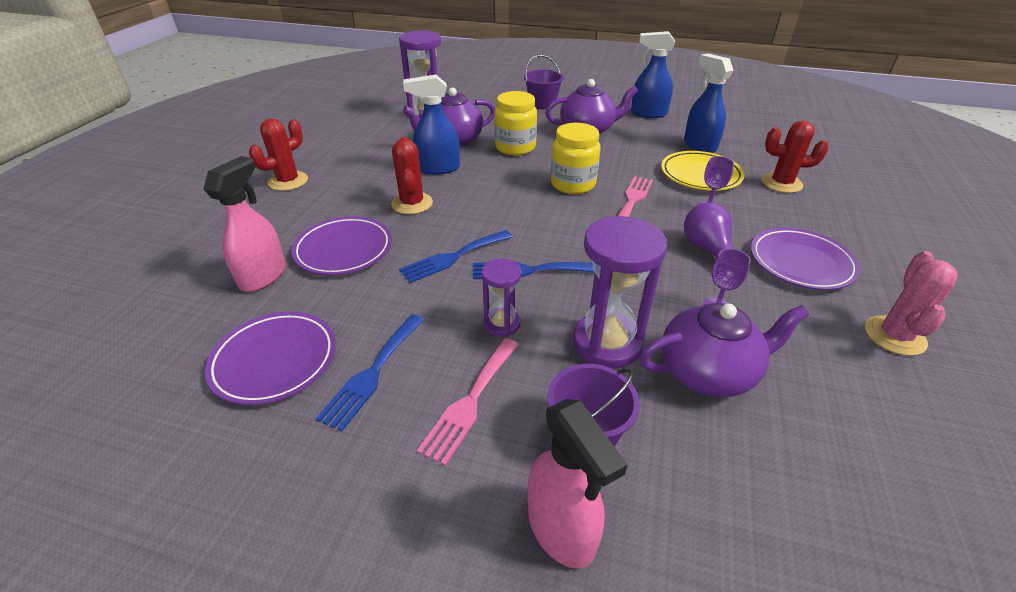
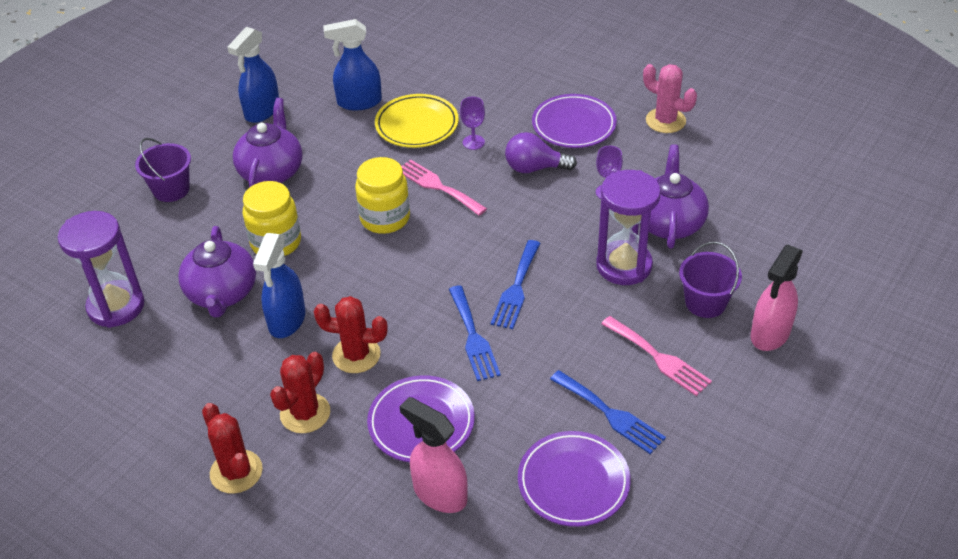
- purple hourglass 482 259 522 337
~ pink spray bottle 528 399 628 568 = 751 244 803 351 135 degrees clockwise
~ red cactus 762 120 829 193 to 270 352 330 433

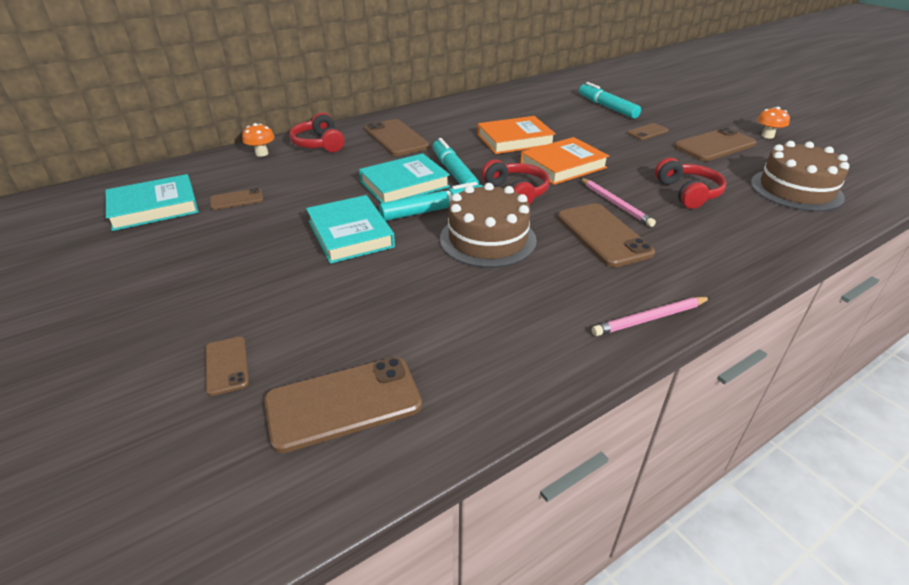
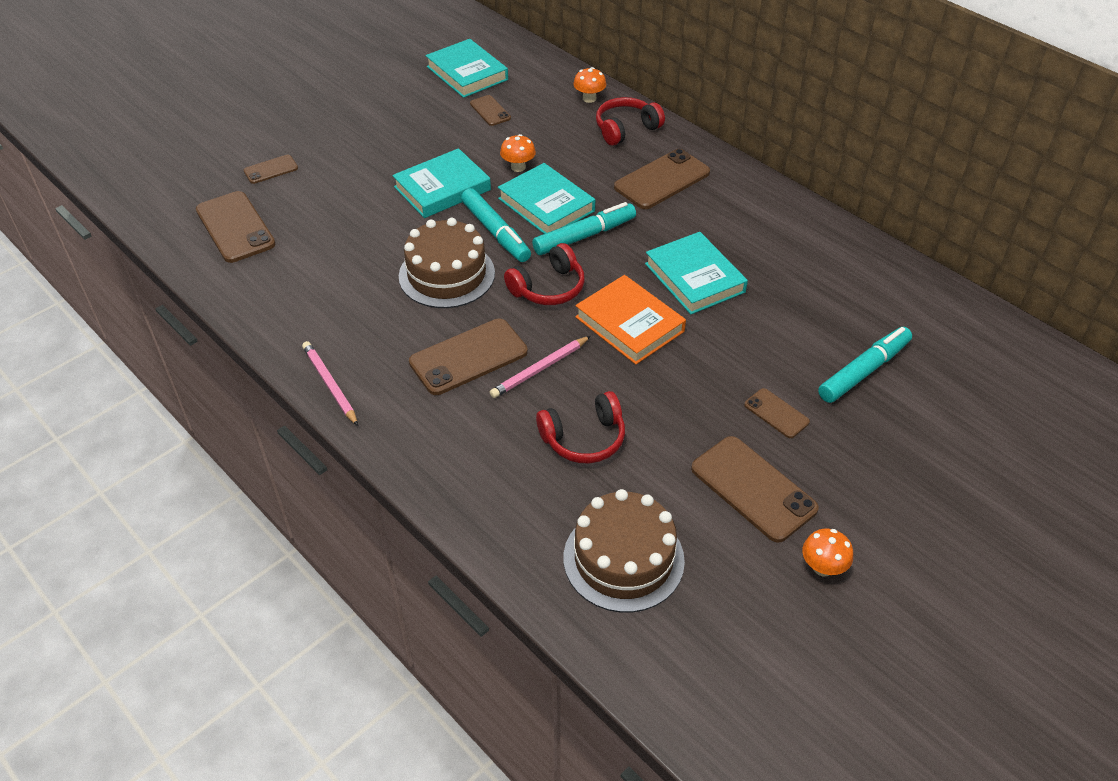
~ orange book 477 116 556 154 to turquoise book 645 232 748 315
+ orange mushroom 500 134 536 172

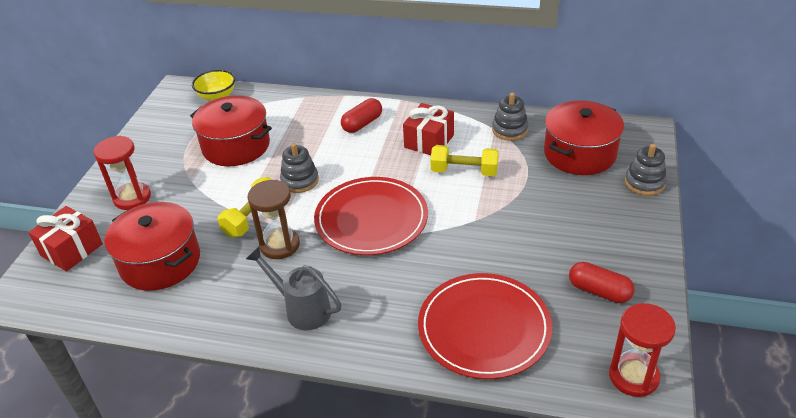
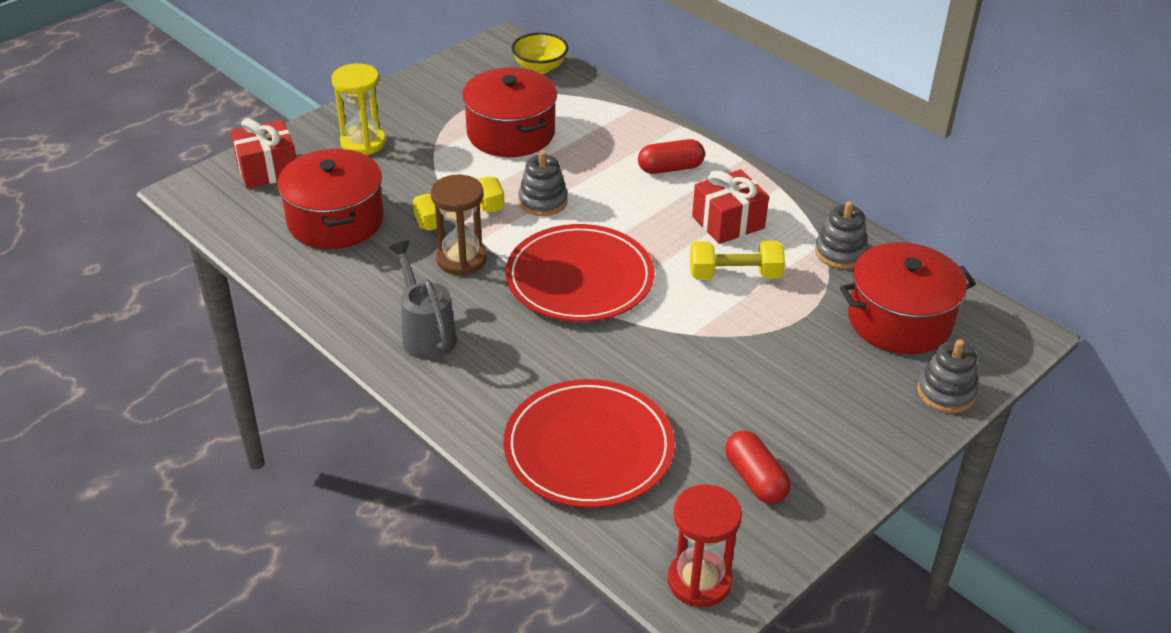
~ red hourglass 94 136 151 210 to yellow hourglass 331 63 386 155
~ yellow dumbbell 431 145 499 176 = 690 241 785 280 45 degrees counterclockwise

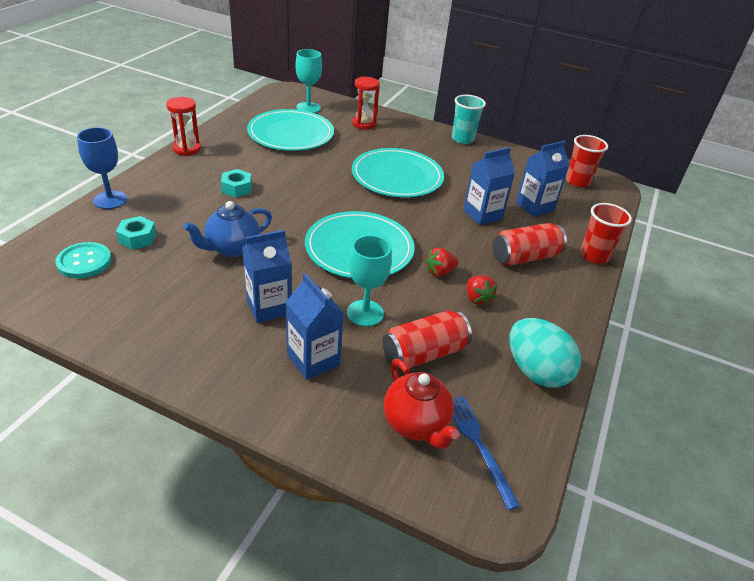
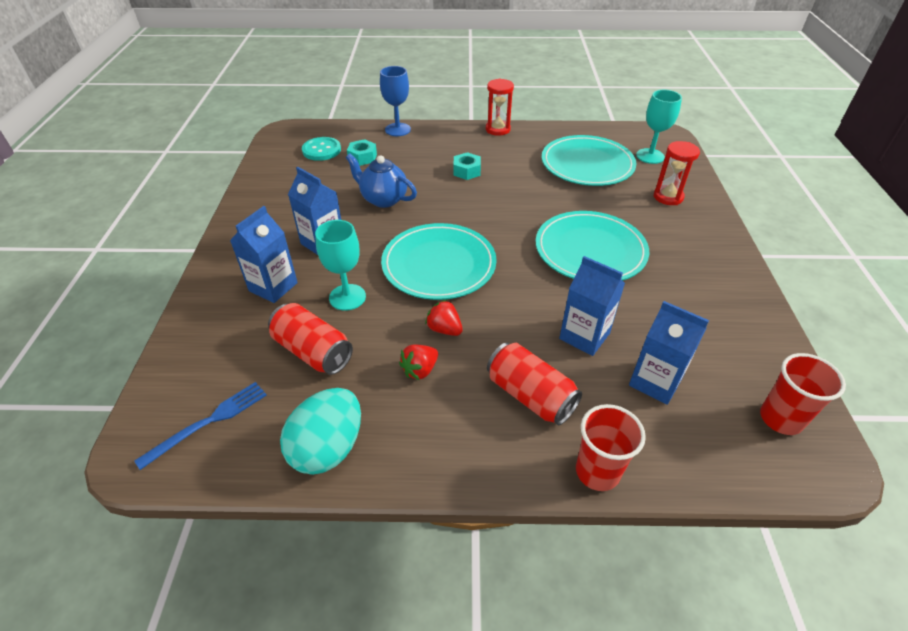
- red teapot 384 359 459 449
- turquoise cup 452 95 486 144

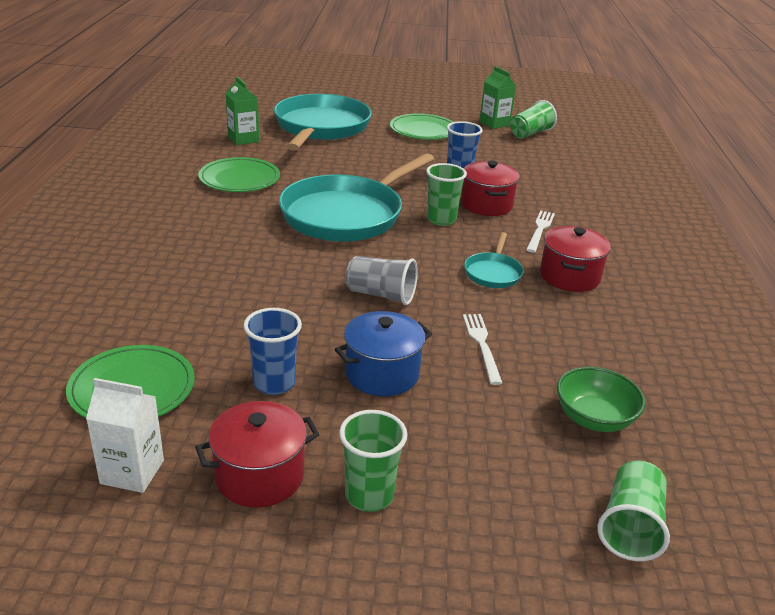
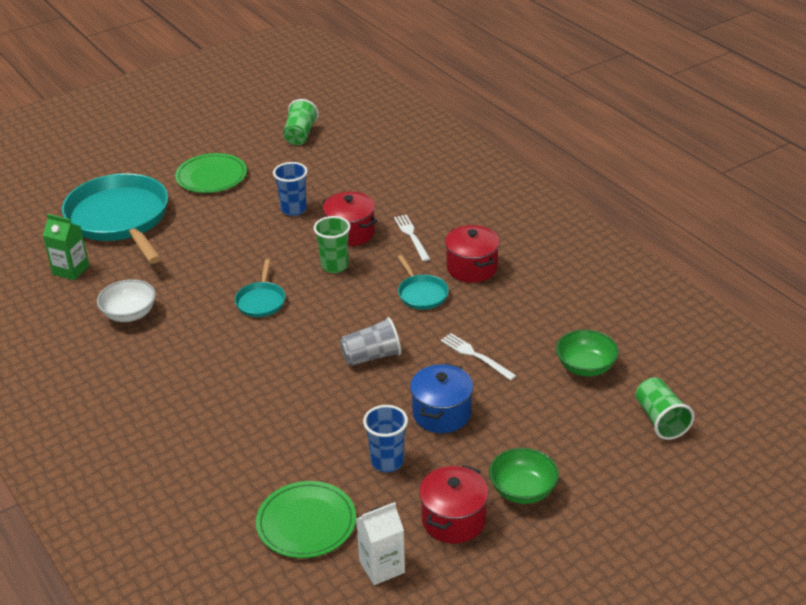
~ green plate 198 157 280 192 to white bowl 97 279 156 322
~ turquoise pan 279 153 434 242 = 235 259 285 317 x0.44
~ green cup 339 410 408 512 to green bowl 489 448 559 504
- green carton 479 66 516 129

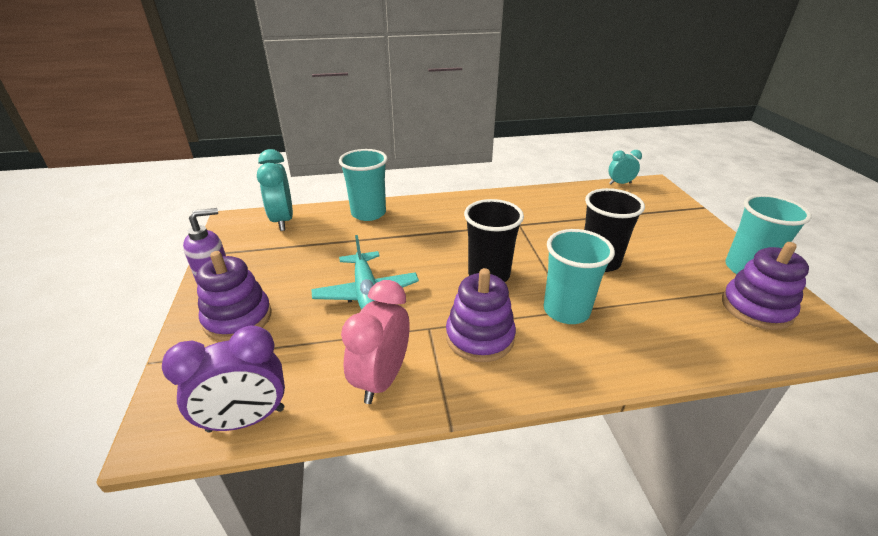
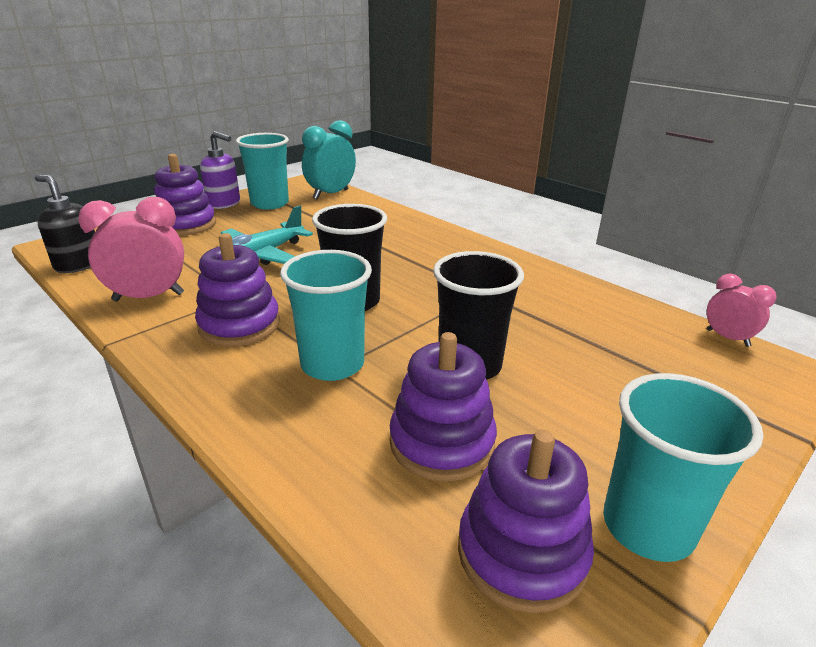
~ purple clock 162 326 285 432 to black soap dispenser 35 175 95 273
~ turquoise cup 339 149 387 221 to 236 133 289 210
~ turquoise clock 608 150 642 184 to pink clock 707 274 777 347
+ purple stacking toy 390 332 497 482

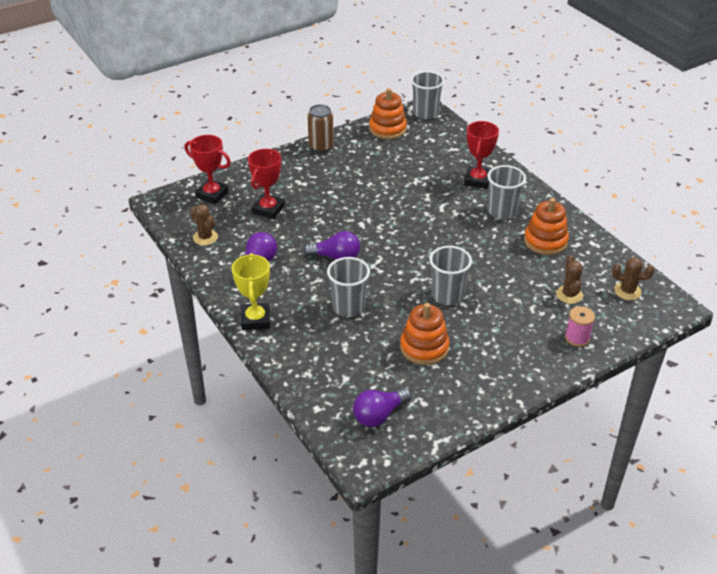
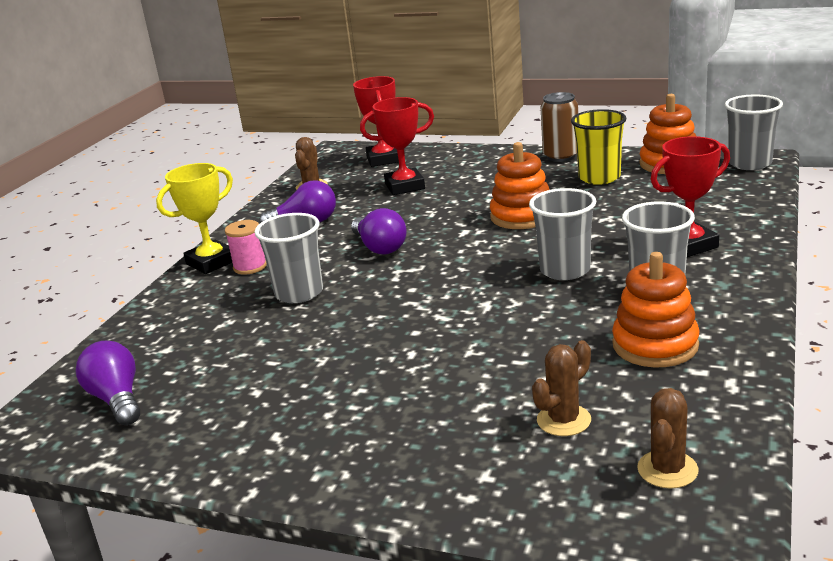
~ purple light bulb 353 388 412 427 = 76 341 140 425 45 degrees clockwise
~ orange stacking toy 400 303 449 365 to 490 142 550 229
~ grey cup 429 246 472 305 to 529 188 597 280
~ pink spool 565 306 595 347 to 225 220 267 275
~ brown cactus 612 257 654 300 = 637 388 698 489 45 degrees clockwise
+ yellow cup 571 109 627 185

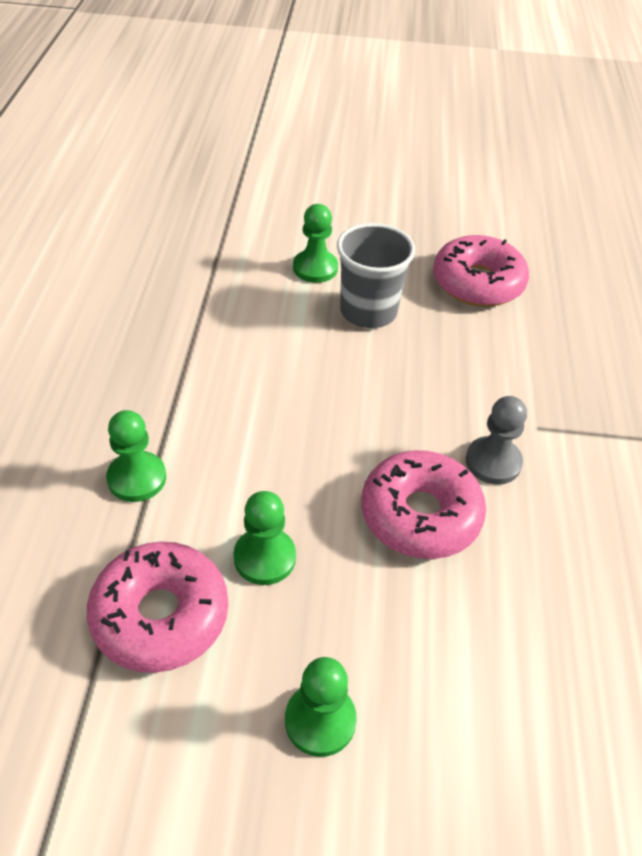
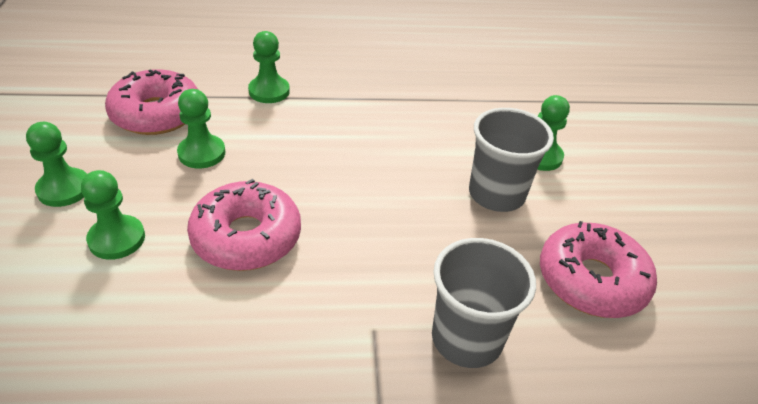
- grey pawn 466 396 527 485
+ green pawn 81 170 145 260
+ grey cup 432 238 536 368

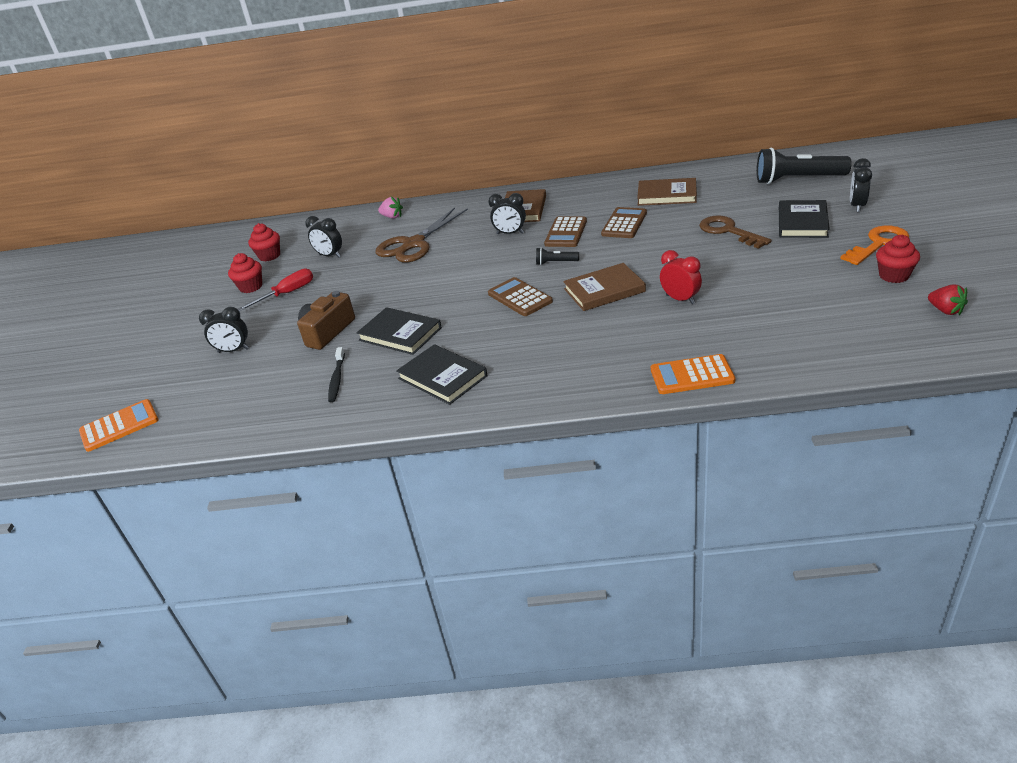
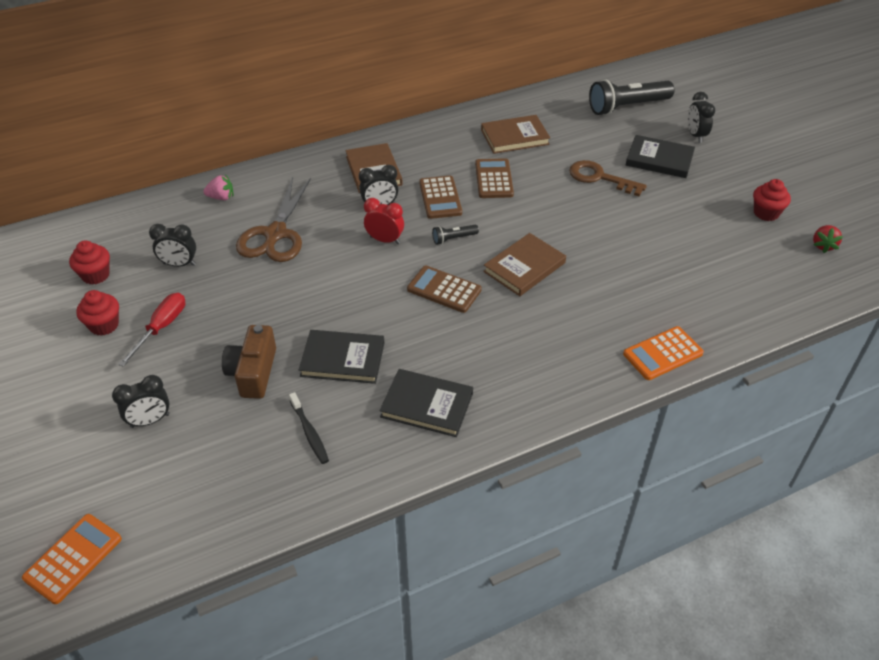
~ red clock 660 250 702 304 to 364 198 404 244
~ black book 779 200 830 238 = 626 135 695 178 60 degrees counterclockwise
- orange key 841 225 909 265
~ red strawberry 928 284 968 315 = 813 225 843 253 75 degrees clockwise

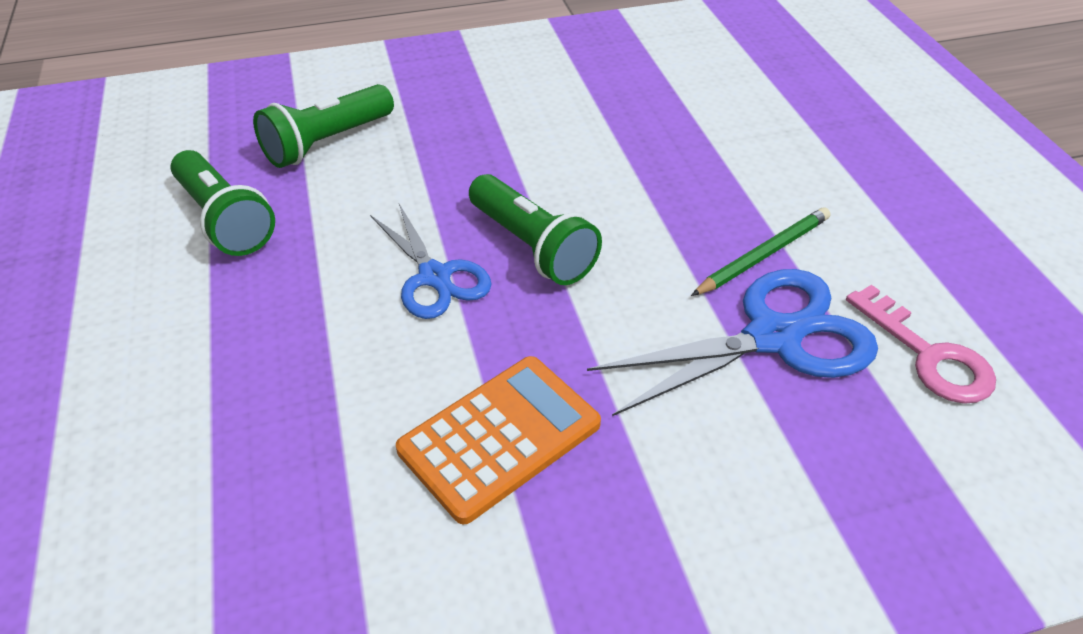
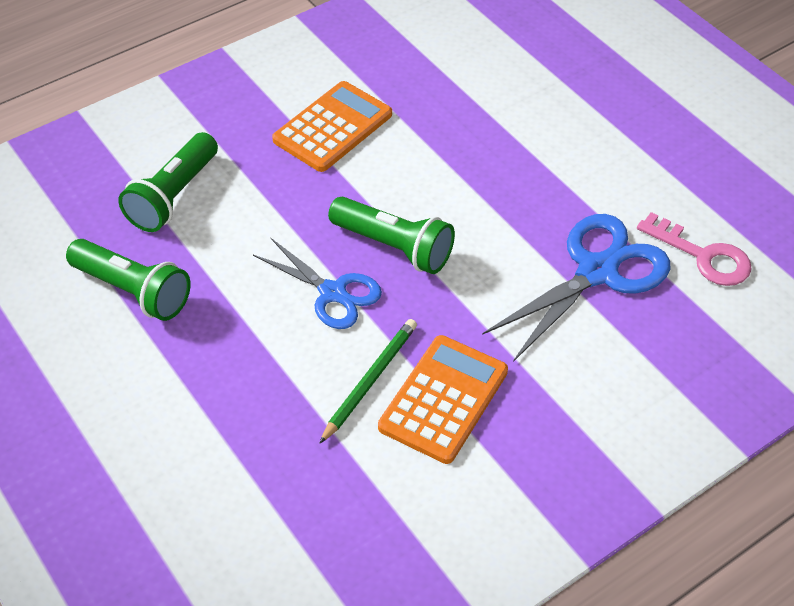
~ green pencil 691 207 830 296 to 319 319 417 444
+ orange calculator 272 81 392 172

